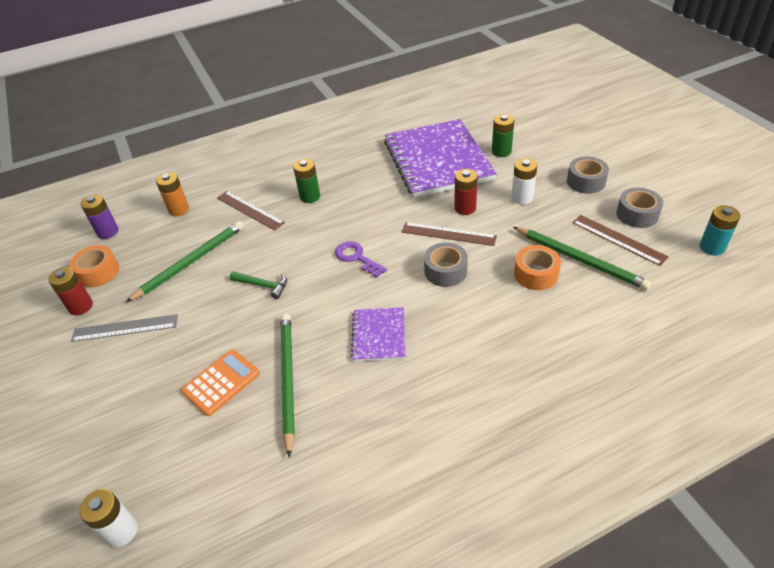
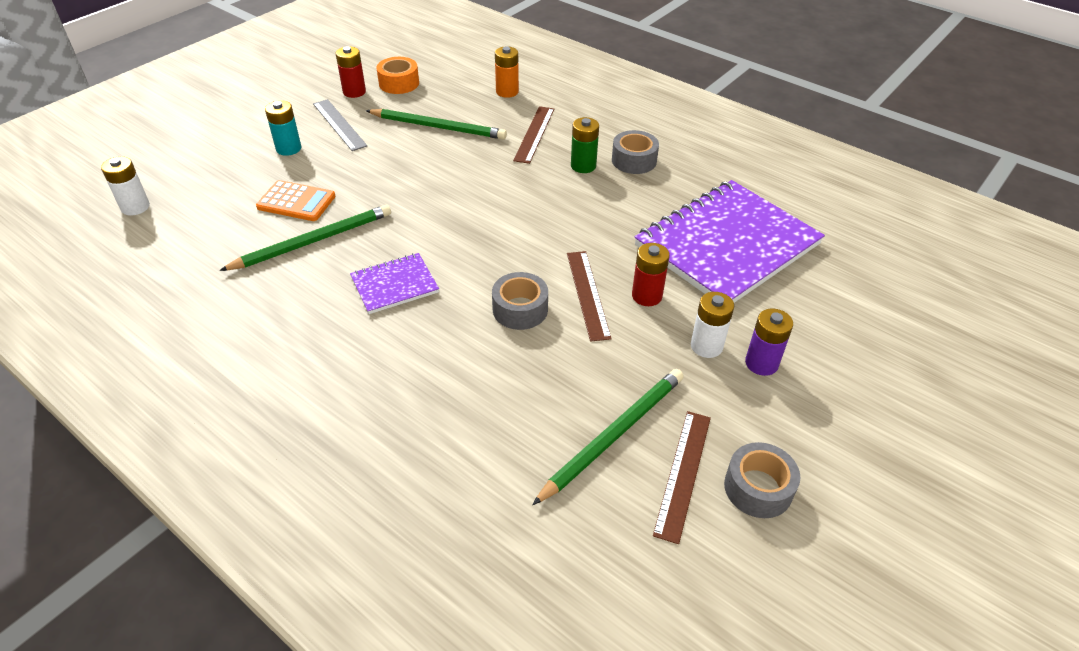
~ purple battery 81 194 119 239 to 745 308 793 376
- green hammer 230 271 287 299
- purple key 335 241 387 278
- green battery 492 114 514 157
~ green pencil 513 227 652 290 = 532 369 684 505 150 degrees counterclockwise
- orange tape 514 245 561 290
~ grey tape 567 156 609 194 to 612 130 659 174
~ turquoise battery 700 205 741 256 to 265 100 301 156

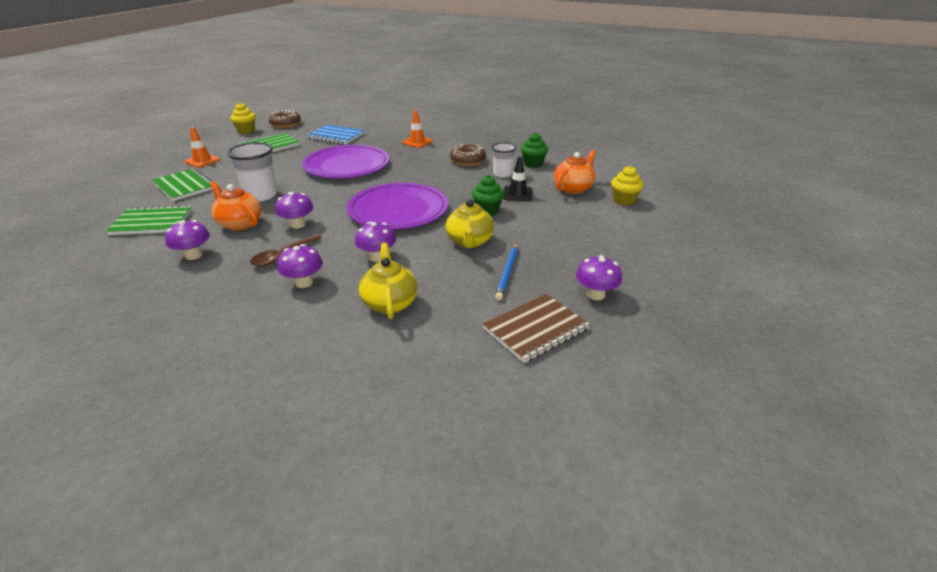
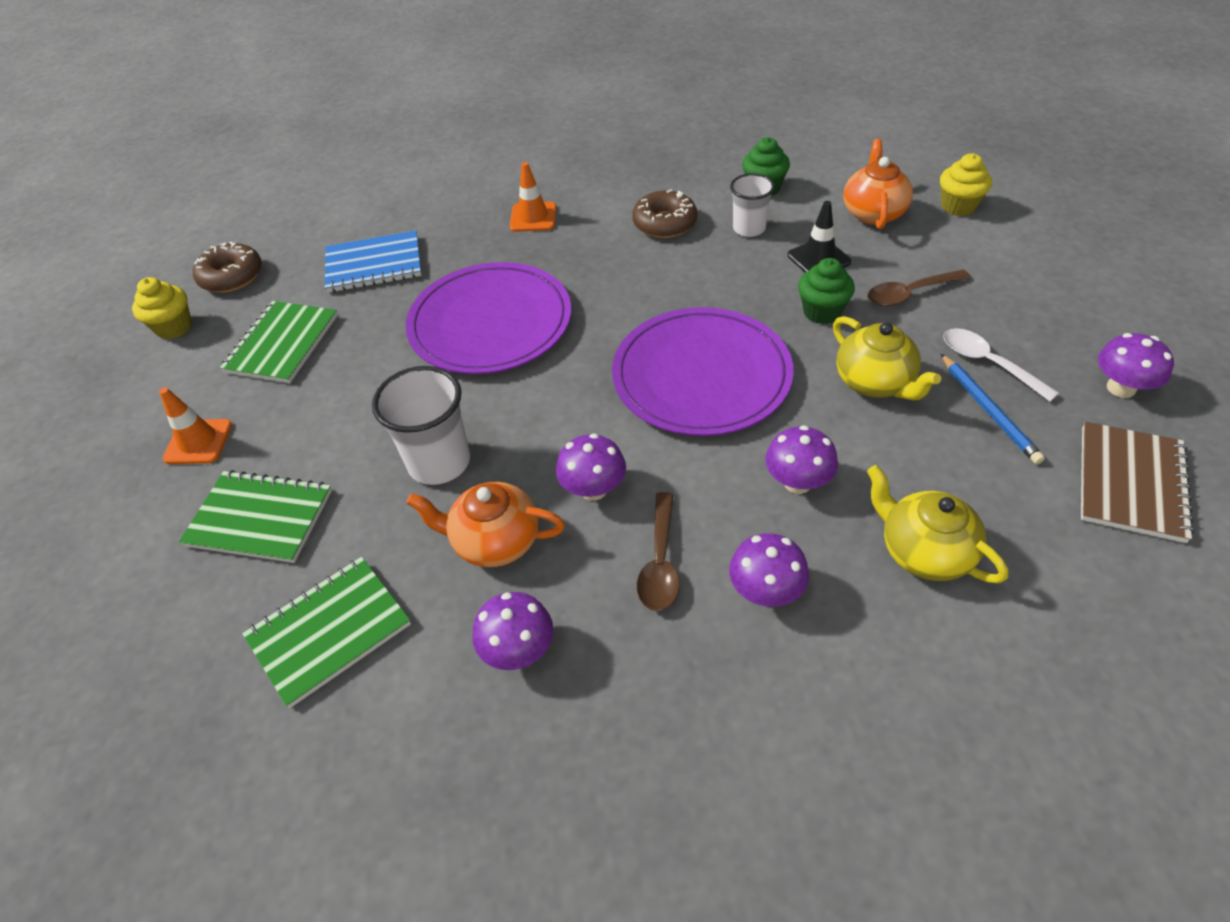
+ brown spoon 868 269 971 306
+ white spoon 943 328 1059 402

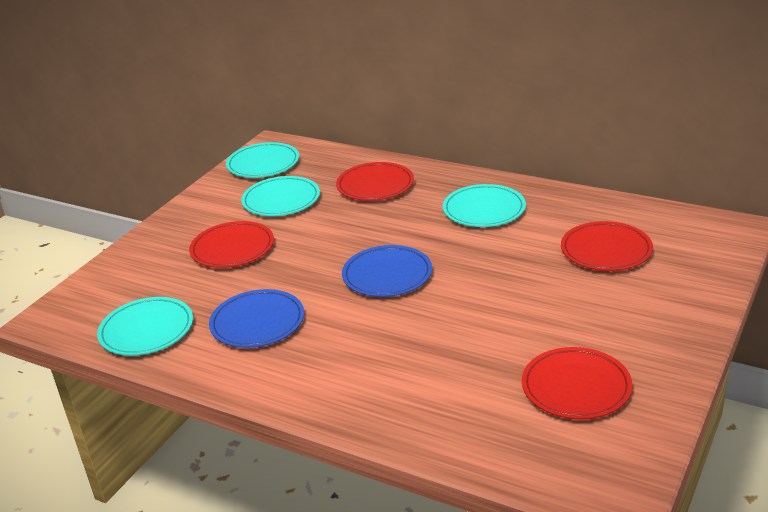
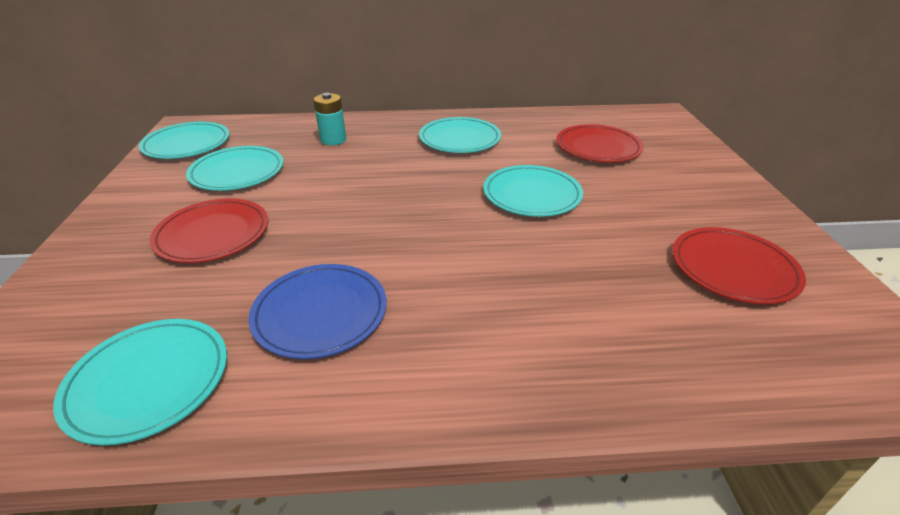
~ red plate 336 162 414 201 to turquoise battery 314 93 346 145
- blue plate 342 245 432 297
+ turquoise plate 483 165 583 217

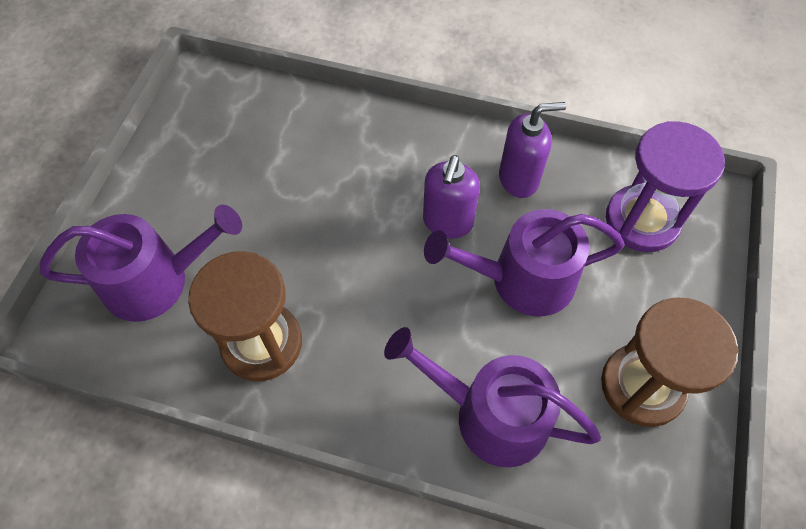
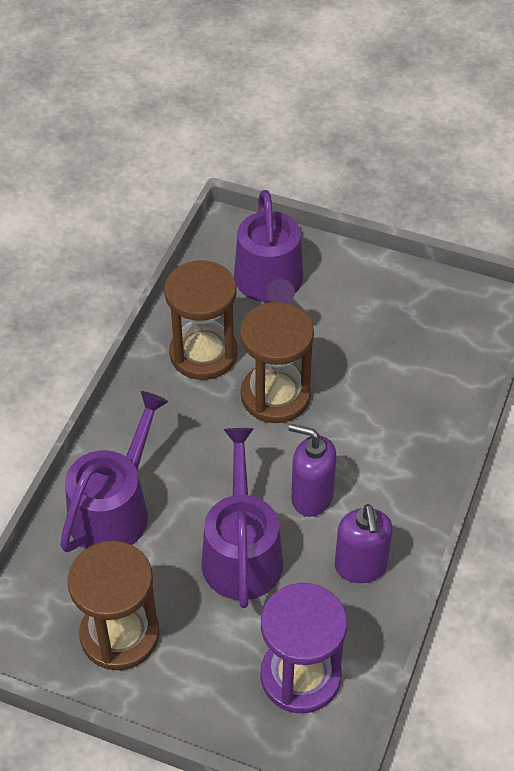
+ brown hourglass 240 302 314 423

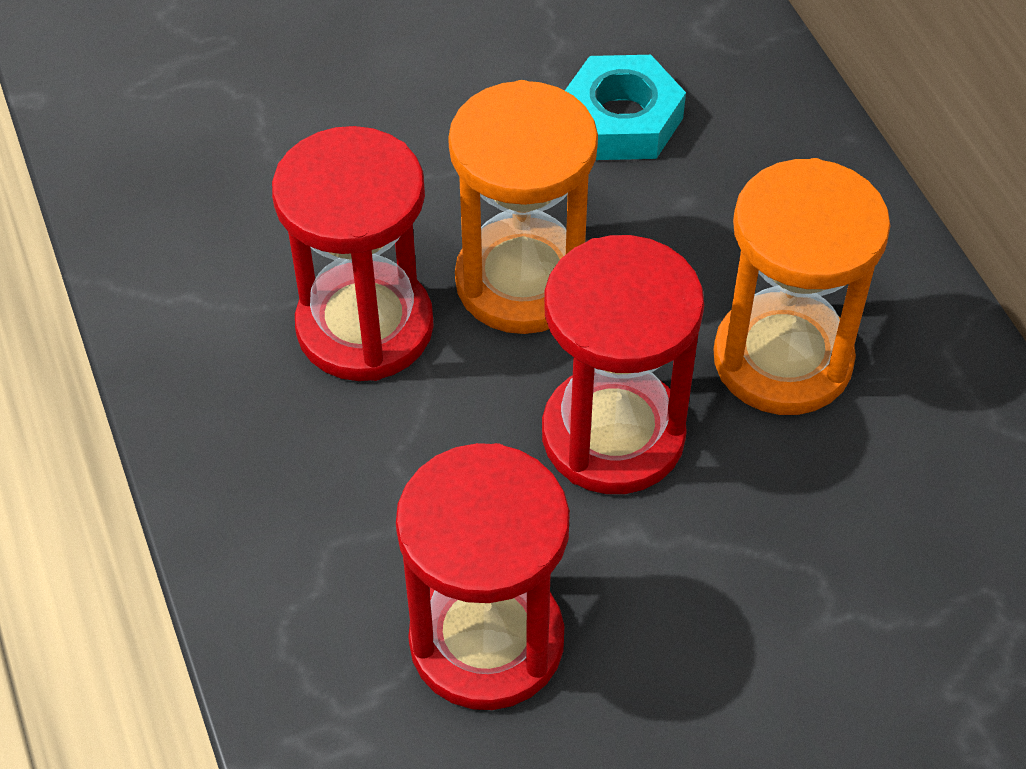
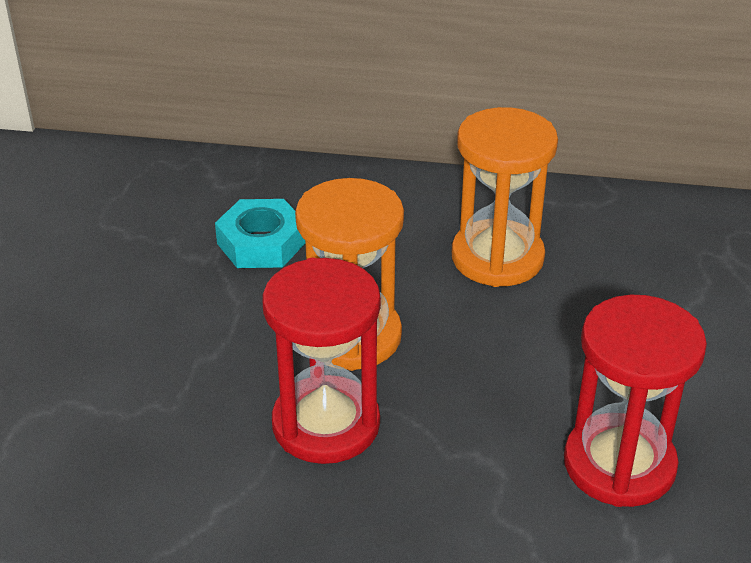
- red hourglass 542 235 704 494

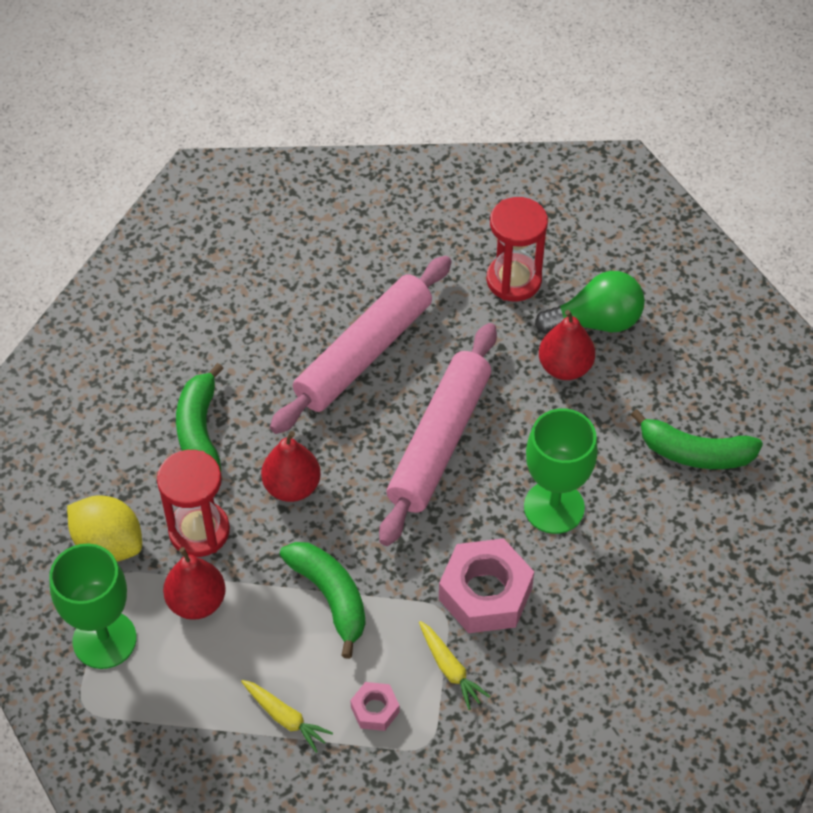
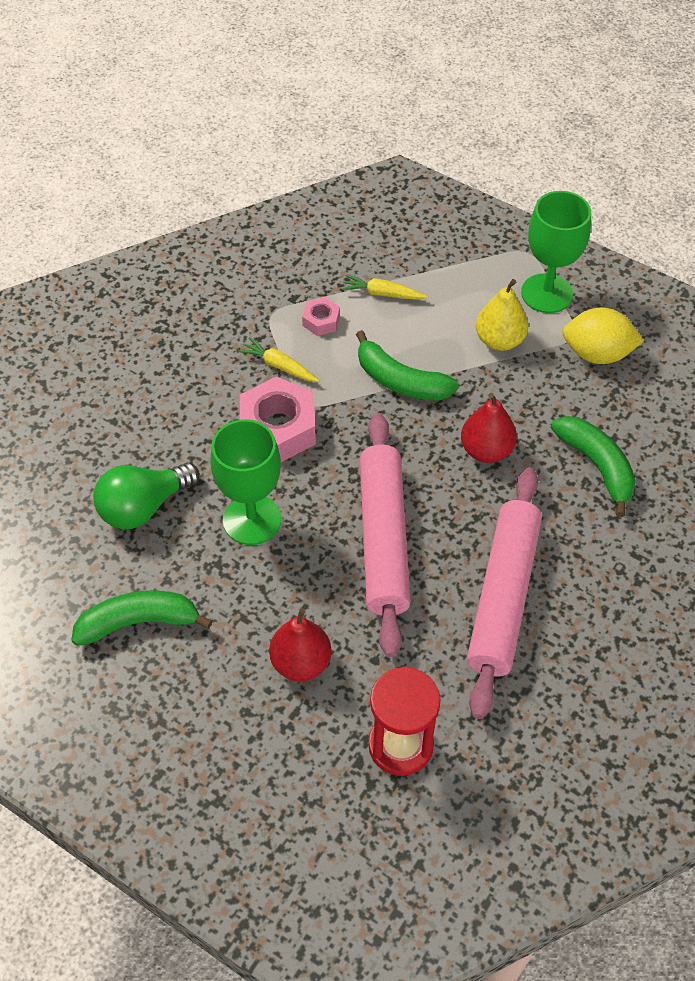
- red hourglass 157 450 230 557
~ red pear 163 547 226 620 to yellow pear 476 279 528 351
~ green light bulb 535 271 645 334 to 93 462 200 529

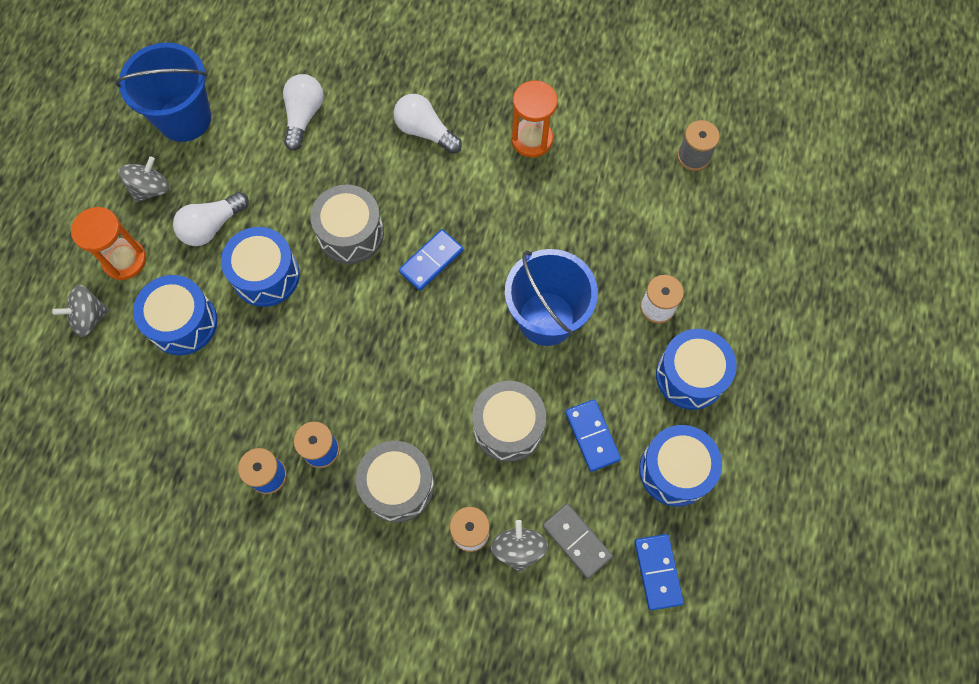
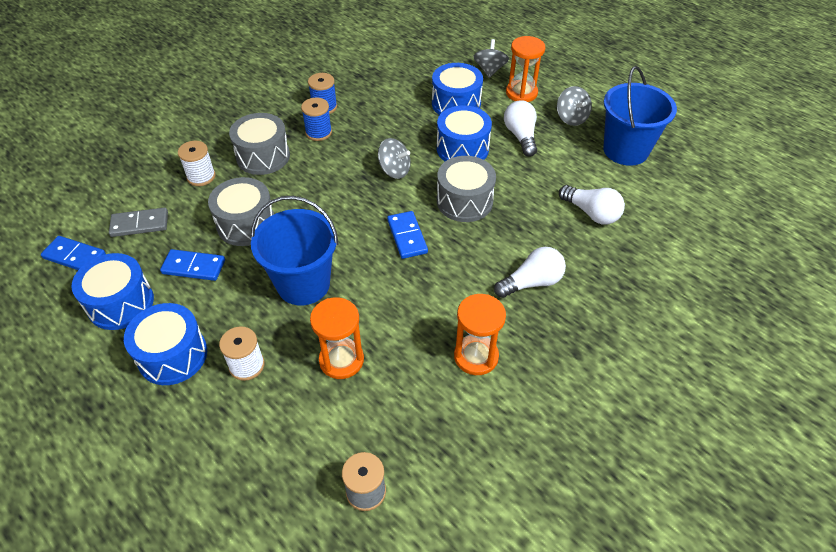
~ grey spinning top 491 520 548 572 to 378 138 411 179
+ orange hourglass 310 297 364 379

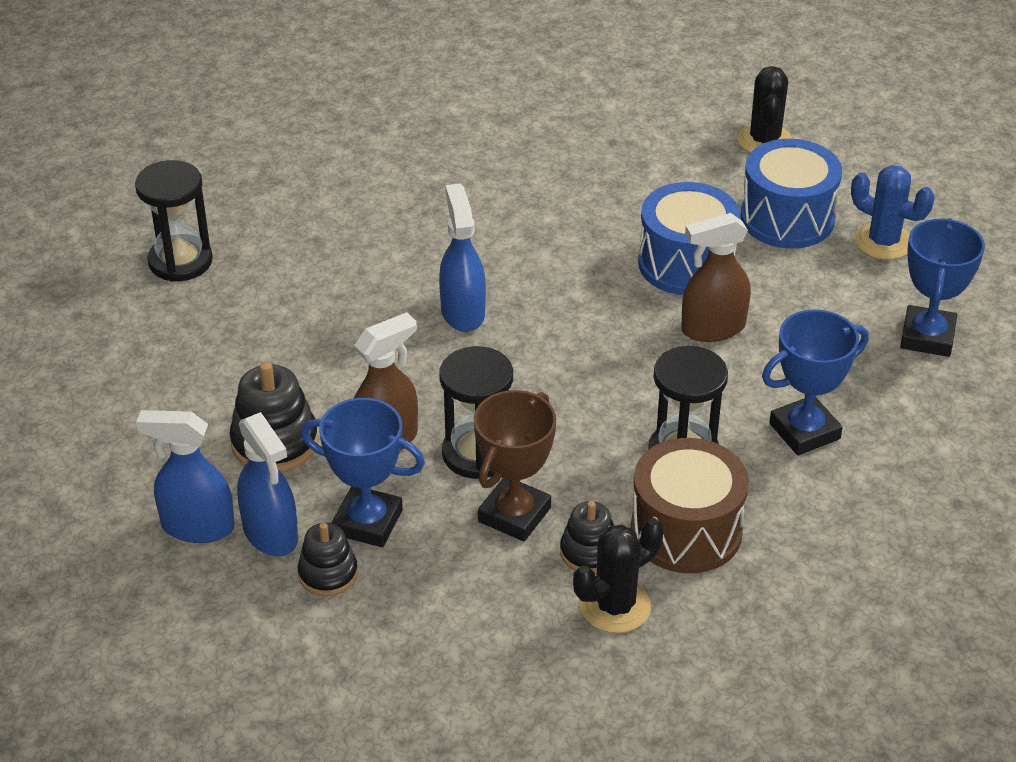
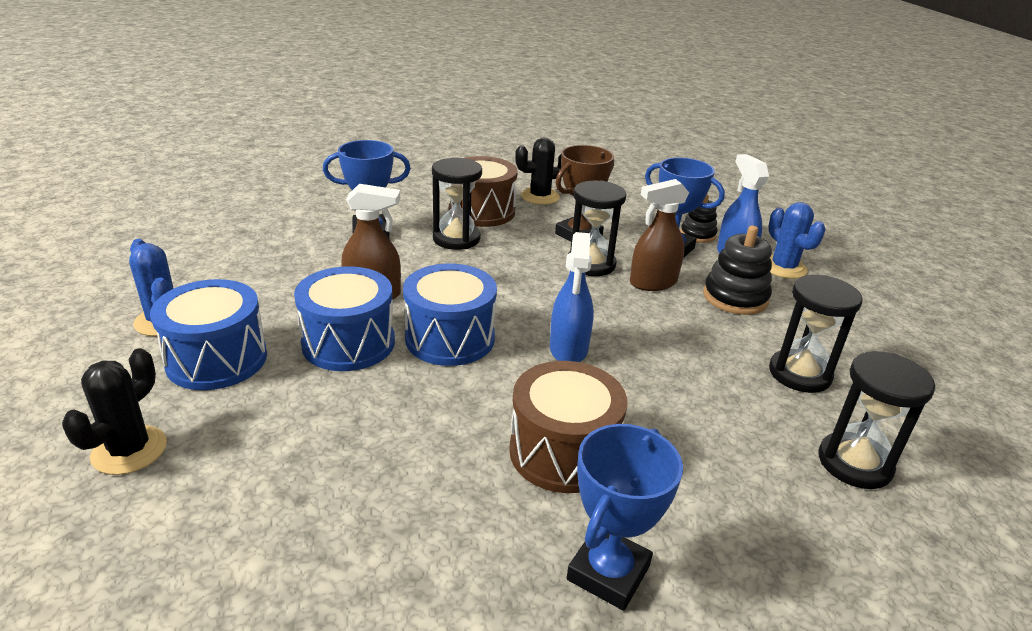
~ blue spray bottle 136 410 235 543 to blue cactus 769 202 826 279
- black stacking toy 560 501 614 574
~ blue trophy 900 218 985 357 to 567 424 683 611
+ blue drum 403 264 497 366
+ brown drum 509 361 627 493
+ black hourglass 769 275 863 393

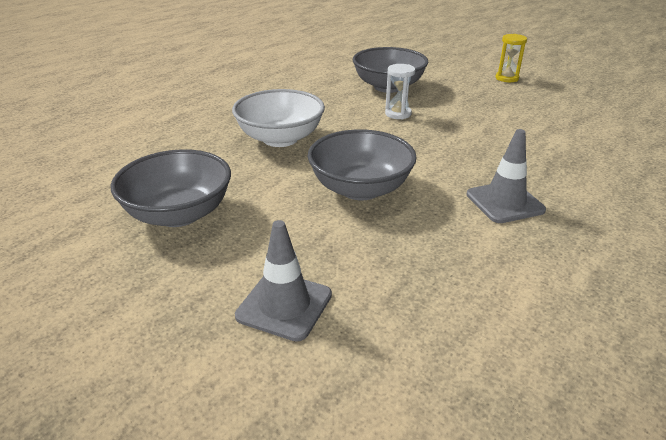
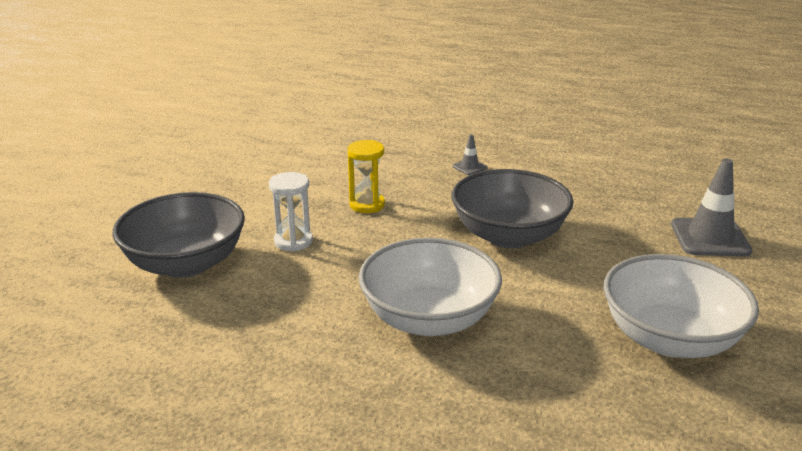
~ grey bowl 110 149 231 227 to white bowl 604 254 759 358
~ grey traffic cone 466 129 546 223 = 452 134 487 175 x0.48
~ yellow hourglass 495 34 527 82 to 347 140 385 213

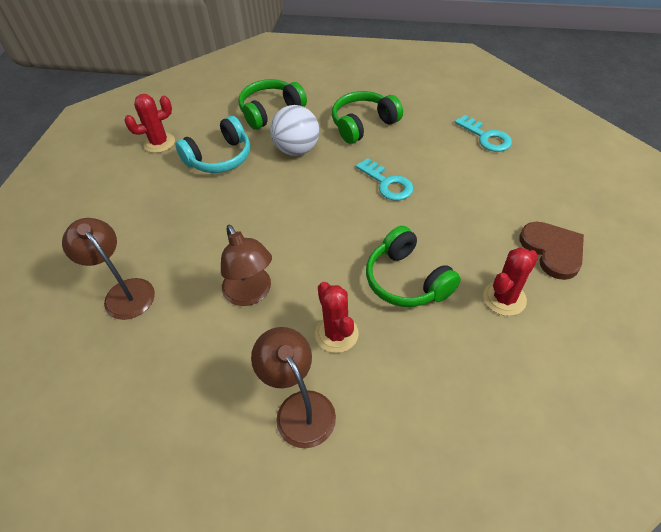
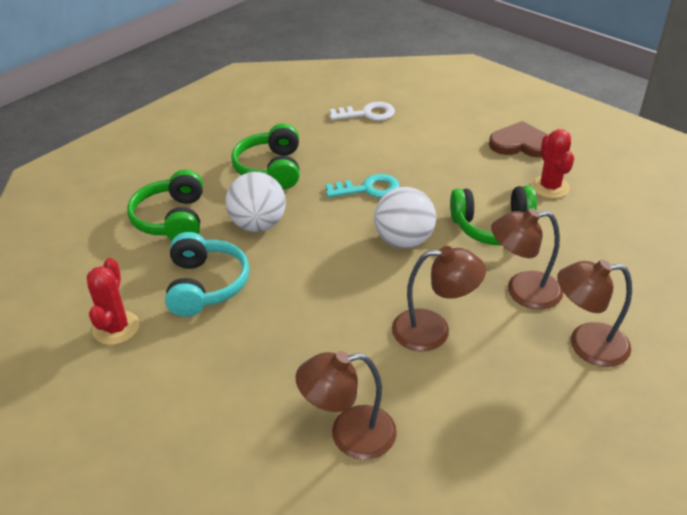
~ red cactus 315 282 359 353 to brown lamp 491 208 563 310
~ turquoise key 455 115 512 152 to white key 330 102 395 121
+ white ball 374 187 436 249

